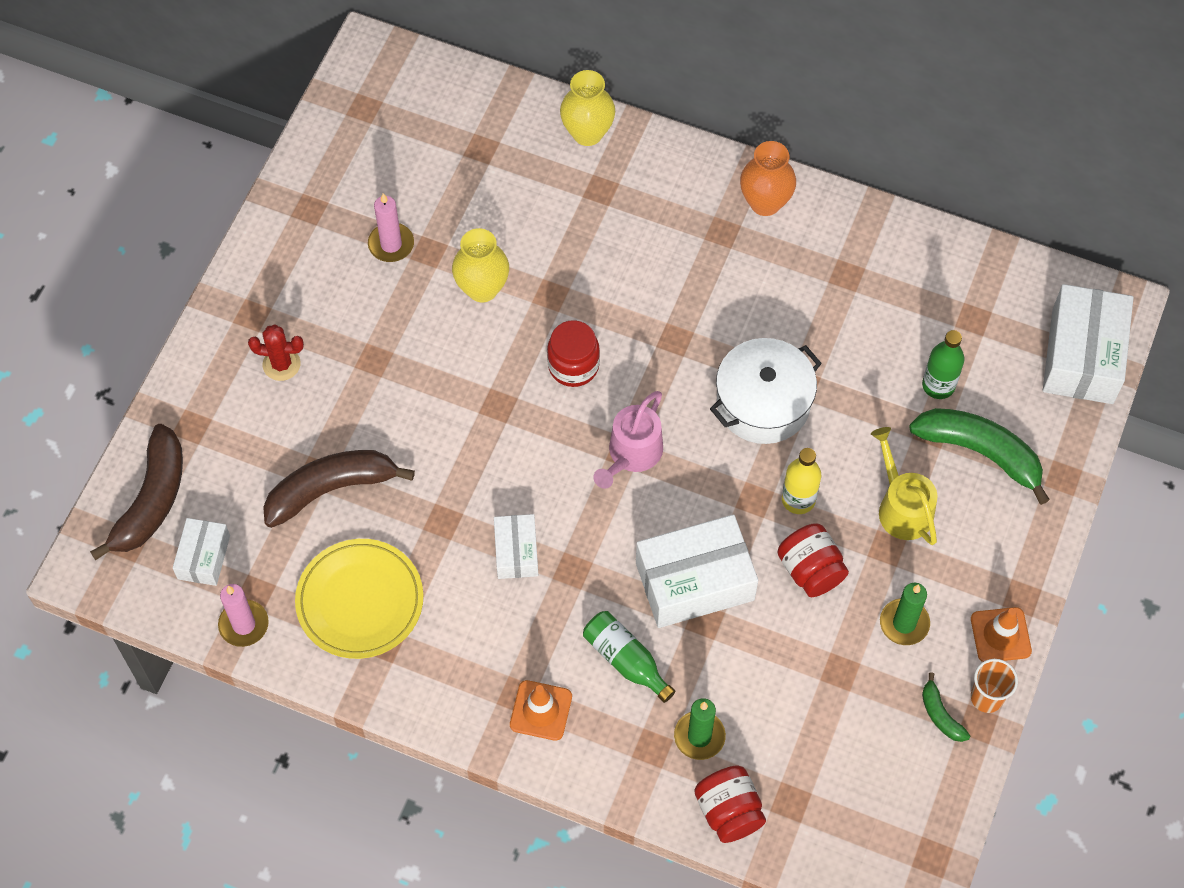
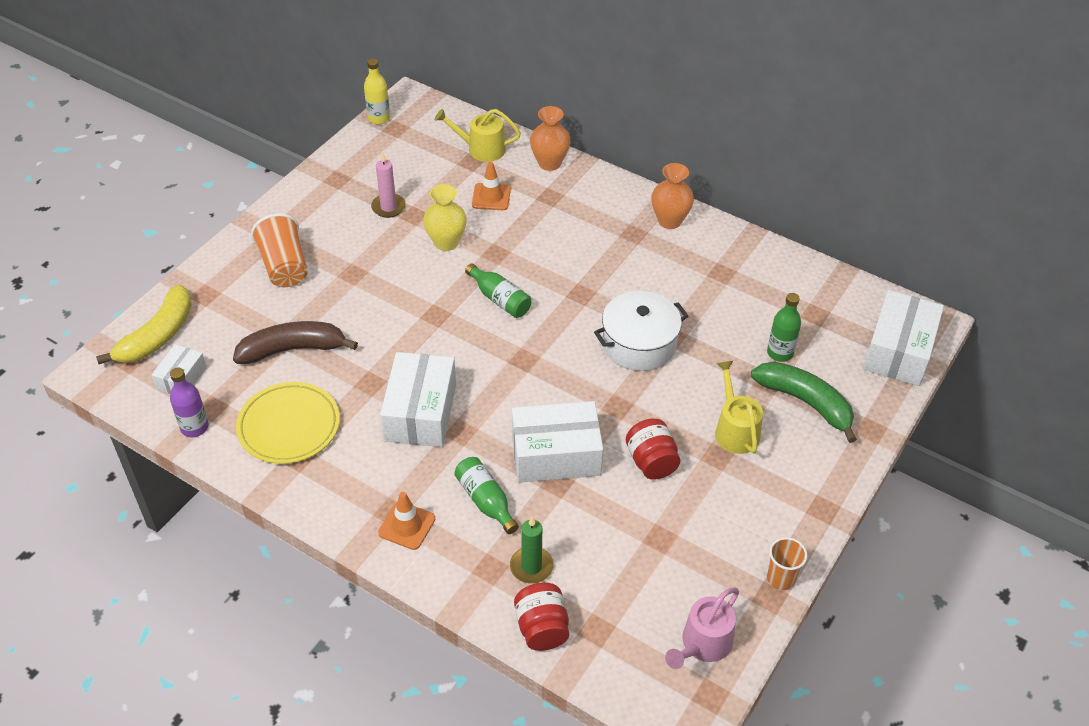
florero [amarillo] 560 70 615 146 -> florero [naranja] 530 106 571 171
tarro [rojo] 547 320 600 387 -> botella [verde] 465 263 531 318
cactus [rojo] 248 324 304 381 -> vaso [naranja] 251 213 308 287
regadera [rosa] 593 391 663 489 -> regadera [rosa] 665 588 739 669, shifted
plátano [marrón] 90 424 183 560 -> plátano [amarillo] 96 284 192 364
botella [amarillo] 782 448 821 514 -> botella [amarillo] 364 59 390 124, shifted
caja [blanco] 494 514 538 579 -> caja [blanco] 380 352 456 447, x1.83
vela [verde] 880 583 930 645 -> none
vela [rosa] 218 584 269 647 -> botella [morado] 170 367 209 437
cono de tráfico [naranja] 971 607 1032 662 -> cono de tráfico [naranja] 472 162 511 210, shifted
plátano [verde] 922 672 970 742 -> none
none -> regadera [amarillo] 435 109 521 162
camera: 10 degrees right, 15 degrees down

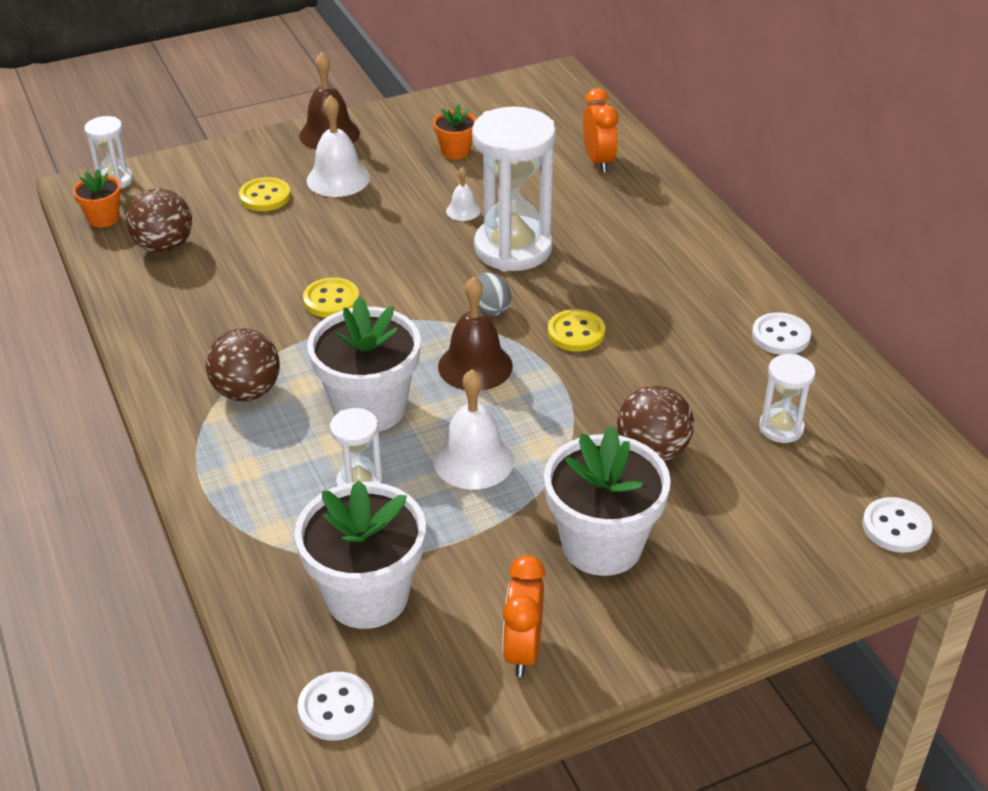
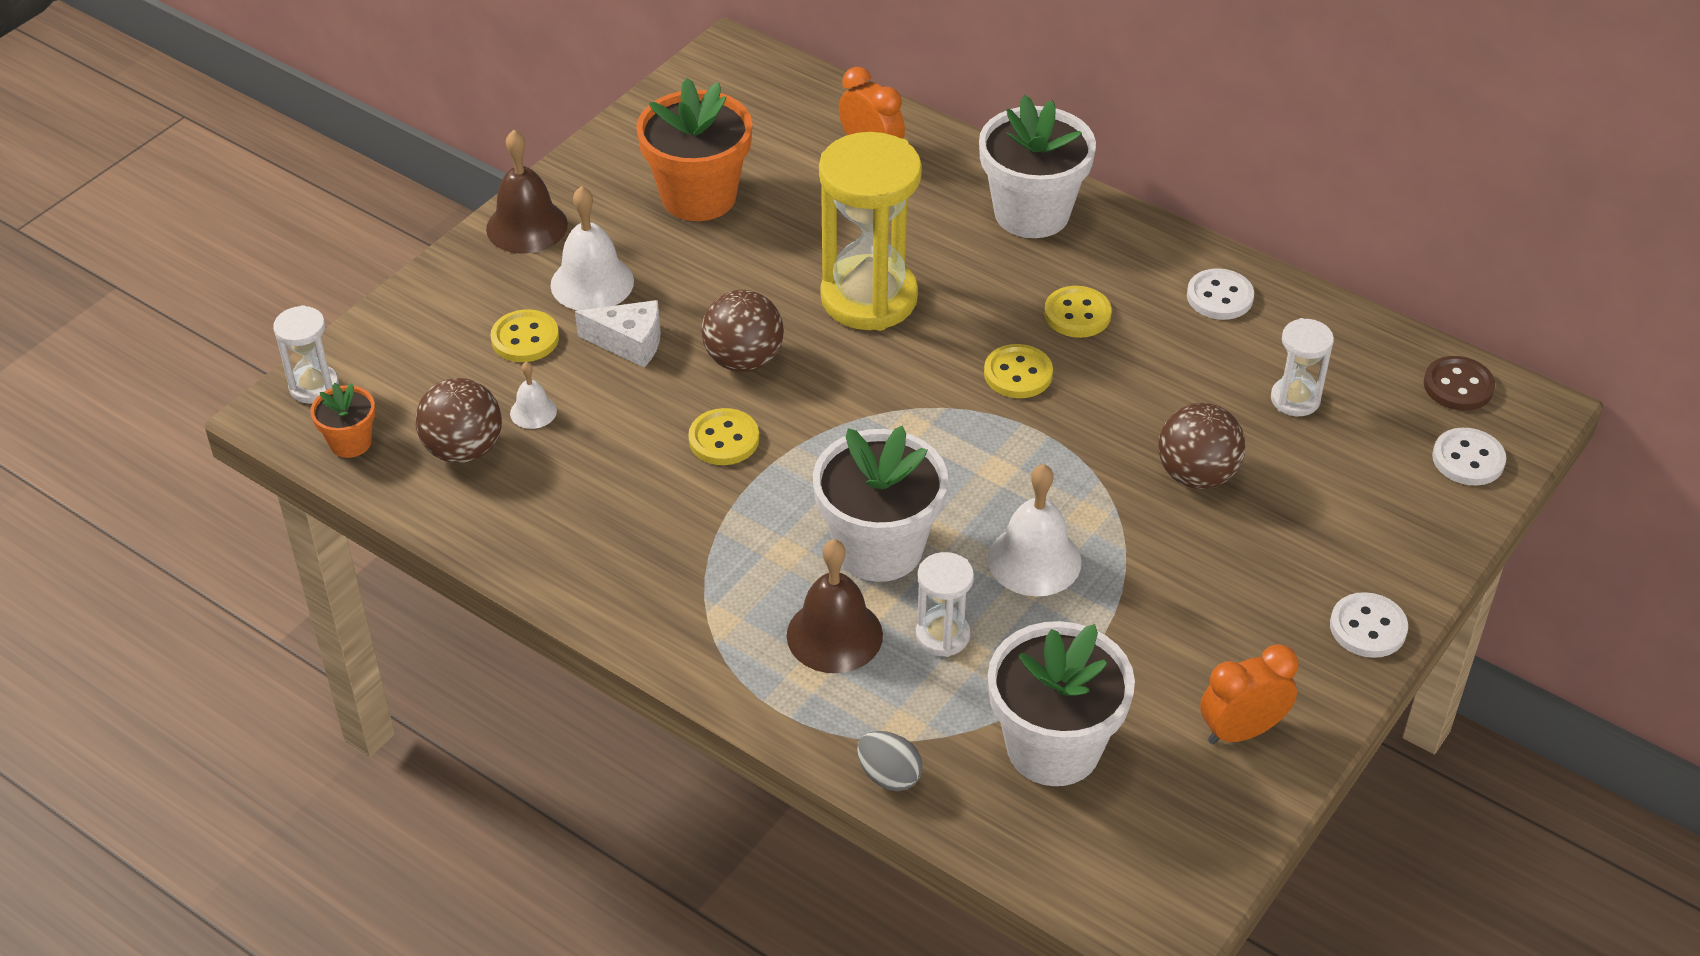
maceta [naranja] 433 104 476 160 -> maceta [naranja] 636 78 753 221, x2.01
reloj de arena [blanco] 472 107 556 271 -> reloj de arena [amarillo] 819 132 922 331
campana [blanco] 446 167 481 221 -> campana [blanco] 510 362 557 429, shifted
huevo [gris] 476 273 511 316 -> huevo [gris] 857 731 923 791, shifted
campana [marrón] 438 277 513 391 -> campana [marrón] 787 539 883 673, shifted
pelota [marrón] 206 328 280 401 -> pelota [marrón] 701 290 784 372, shifted
maceta [blanco] 544 426 671 576 -> maceta [blanco] 979 95 1096 238, shifted
despertador [naranja] 502 555 545 677 -> despertador [naranja] 1200 644 1298 744, 90 degrees clockwise
botón [blanco] 298 672 374 741 -> botón [blanco] 1330 592 1408 658, shifted
none -> botón [amarillo] 1044 286 1112 338
none -> queso [blanco] 575 300 661 368
none -> botón [marrón] 1424 356 1495 411
camera: 30 degrees left, 5 degrees up

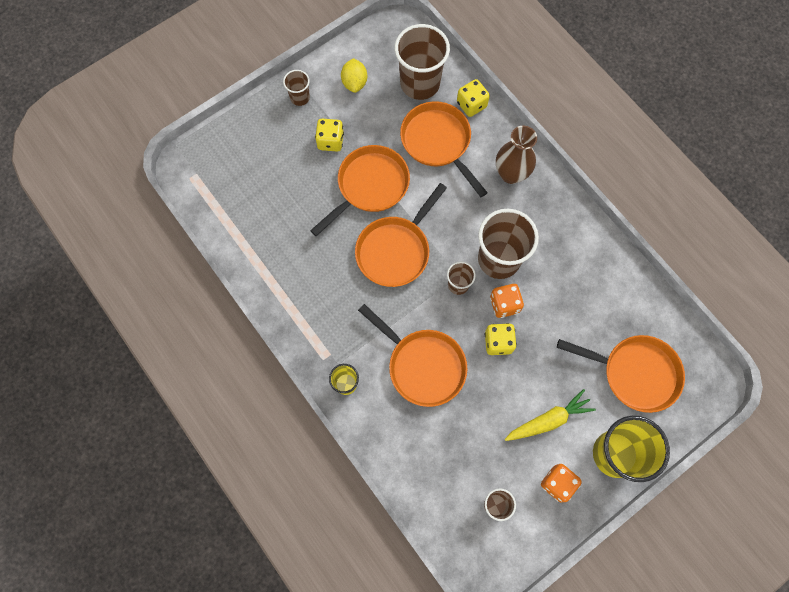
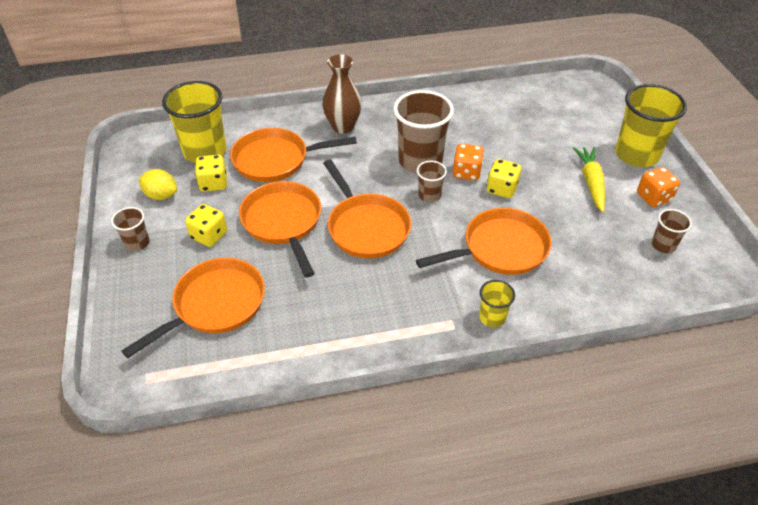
vaso [marrón] 395 24 450 100 -> vaso [amarillo] 162 81 227 163
dado [amarillo] 457 79 490 117 -> dado [amarillo] 195 155 227 192, shifted
sartén [naranja] 557 335 685 413 -> sartén [naranja] 121 258 265 358, shifted
camera: 65 degrees left, 25 degrees down

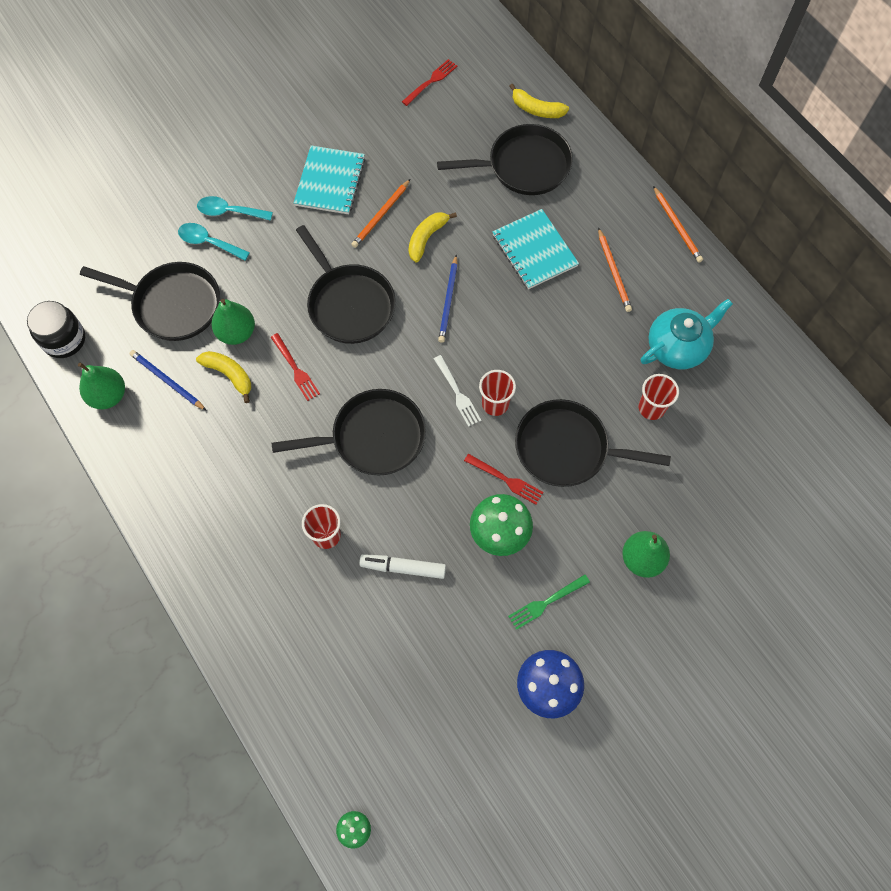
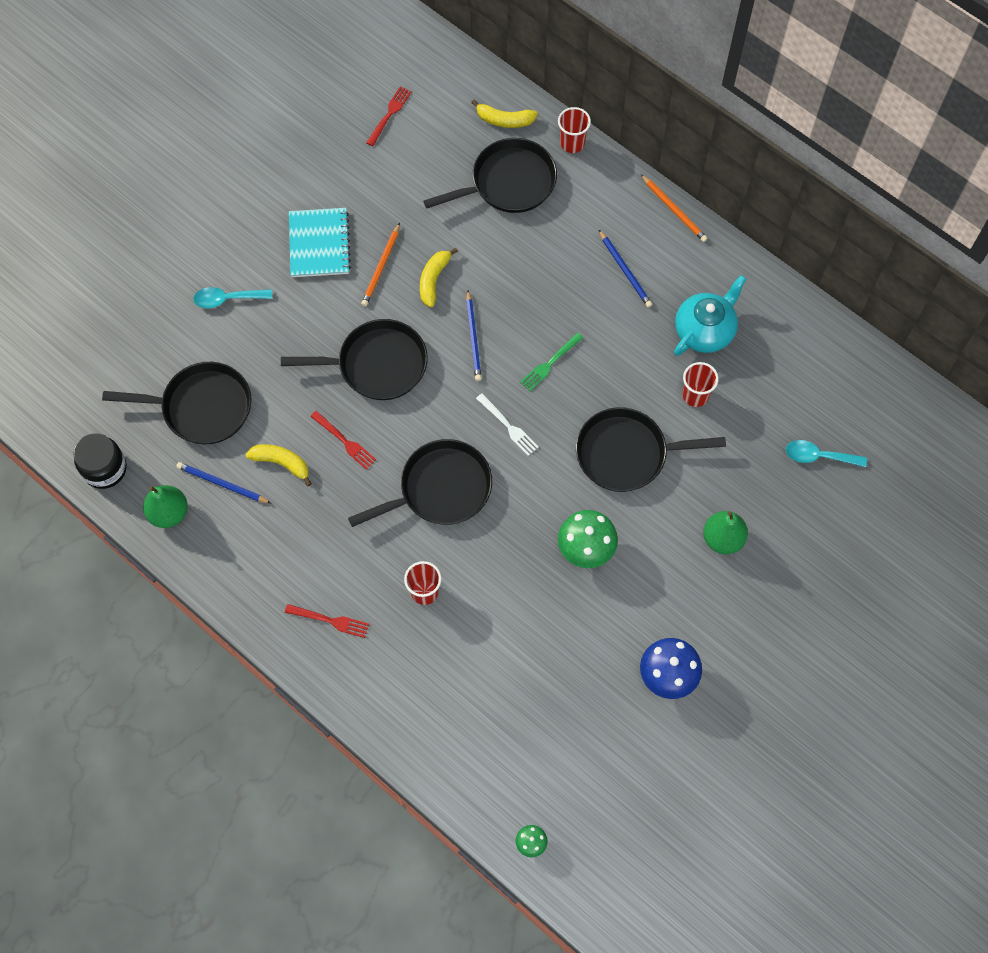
cuaderno [turquesa] 492 209 579 289 -> none
cuchara [turquesa] 178 223 250 260 -> cuchara [turquesa] 786 440 867 467, shifted
sartén [negro] 296 225 396 344 -> sartén [negro] 281 319 428 400, 45 degrees counterclockwise
lápiz [naranja] 598 228 632 312 -> lápiz [azul] 599 230 653 308
pera [verde] 211 299 255 345 -> none
vaso [rojo] 479 370 516 416 -> vaso [rojo] 558 107 591 153, shifted
tenedor [rojo] 464 454 543 505 -> tenedor [rojo] 285 604 369 638, shifted
rotulador [blanco] 359 554 446 579 -> none
tenedor [verde] 508 575 590 630 -> tenedor [verde] 520 333 583 391, shifted
camera: 15 degrees left, 0 degrees up

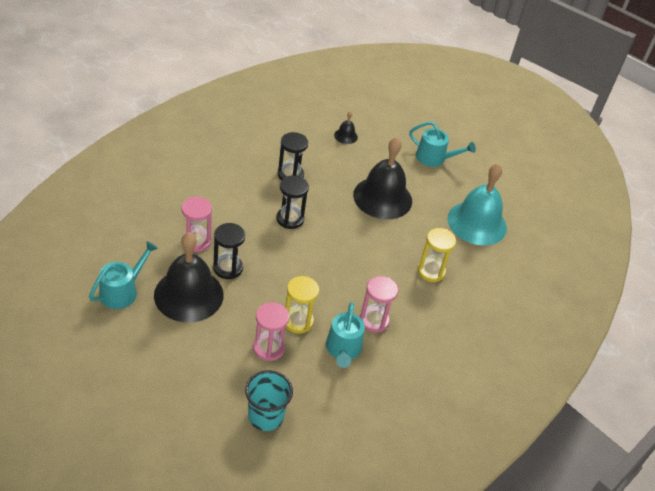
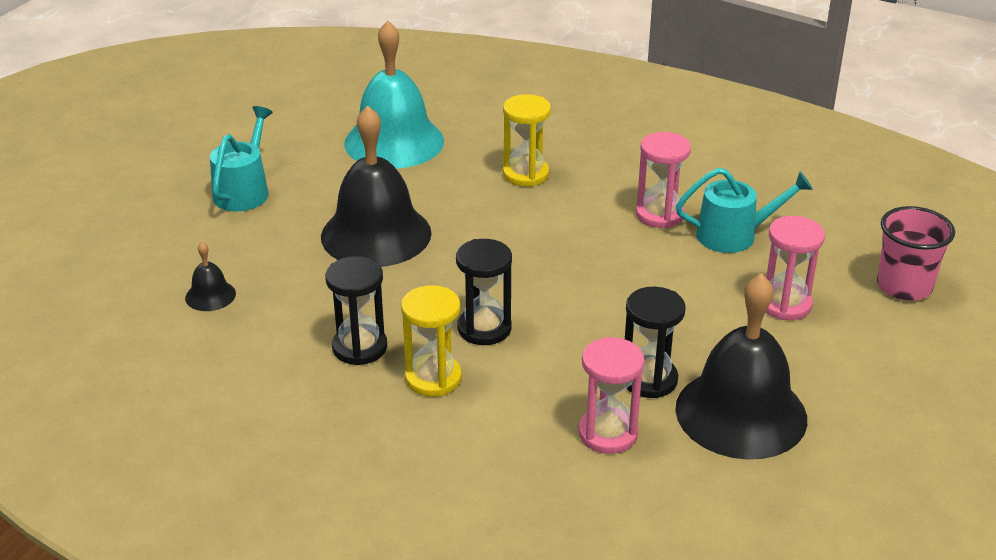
regadera [turquesa] 89 241 158 309 -> none
reloj de arena [amarillo] 285 276 319 333 -> reloj de arena [amarillo] 401 285 462 397, shifted
vaso [turquesa] 245 370 293 431 -> vaso [rosa] 877 206 955 301
camera: 95 degrees left, 10 degrees down

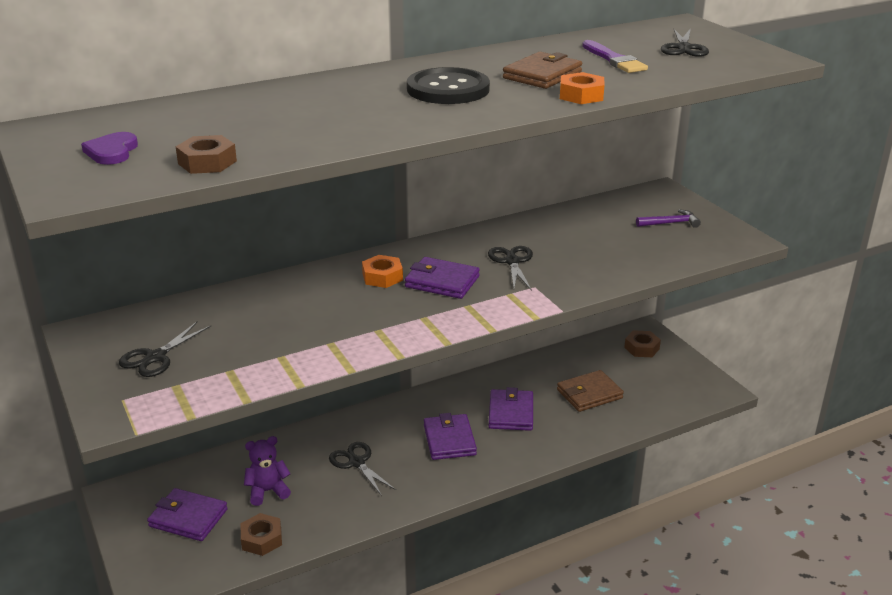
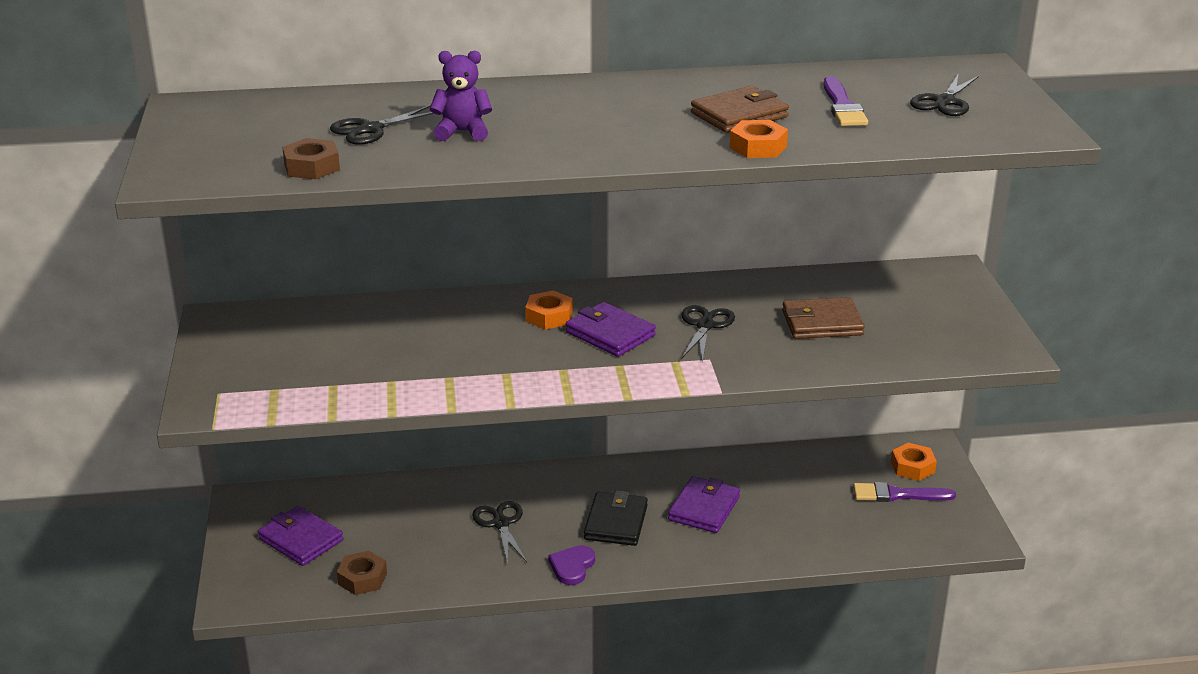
botón [negro] 407 67 490 104 -> none
corazón [morado] 81 132 138 165 -> corazón [morado] 548 545 595 585, shifted
martillo [morado] 636 209 701 228 -> none
tijeras [negro] 119 322 211 377 -> tijeras [negro] 330 105 434 145, shifted
tuerca [marrón] 624 330 661 357 -> tuerca [naranja] 891 443 937 481
cartera [marrón] 557 370 624 412 -> cartera [marrón] 782 297 865 339, shifted
cartera [morado] 424 413 477 460 -> cartera [negro] 584 490 648 546
osito [morado] 244 436 291 506 -> osito [morado] 430 51 492 141, shifted
none -> pincel [morado] 853 482 956 502
camera: 20 degrees right, 0 degrees up

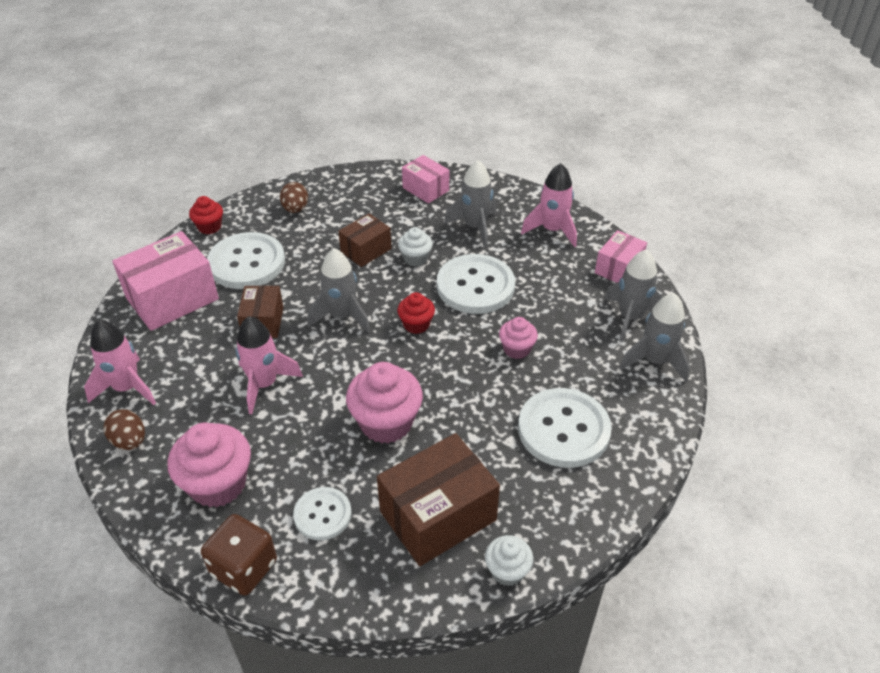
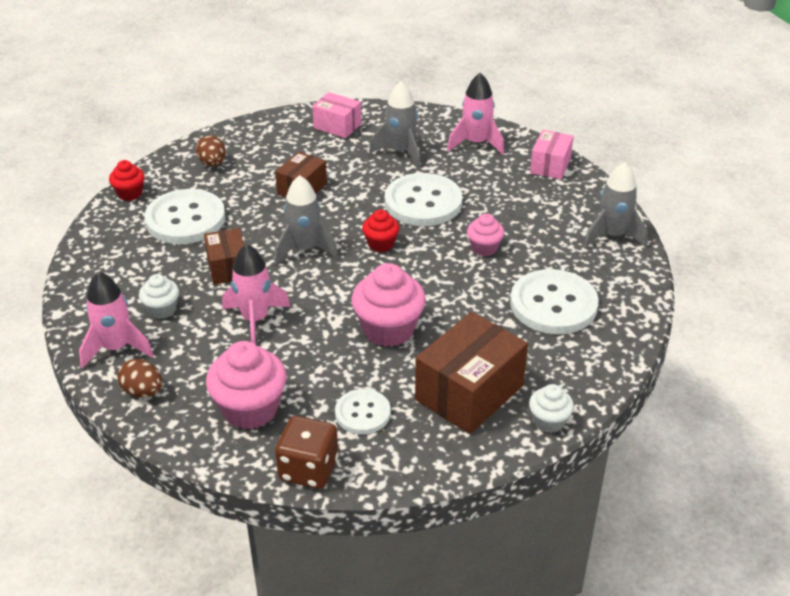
magdalena [blanco] 398 227 433 267 -> magdalena [blanco] 139 274 179 319, shifted
caja [rosa] 112 231 219 331 -> none
cohete [gris] 604 249 663 342 -> none
camera: 15 degrees left, 5 degrees down

